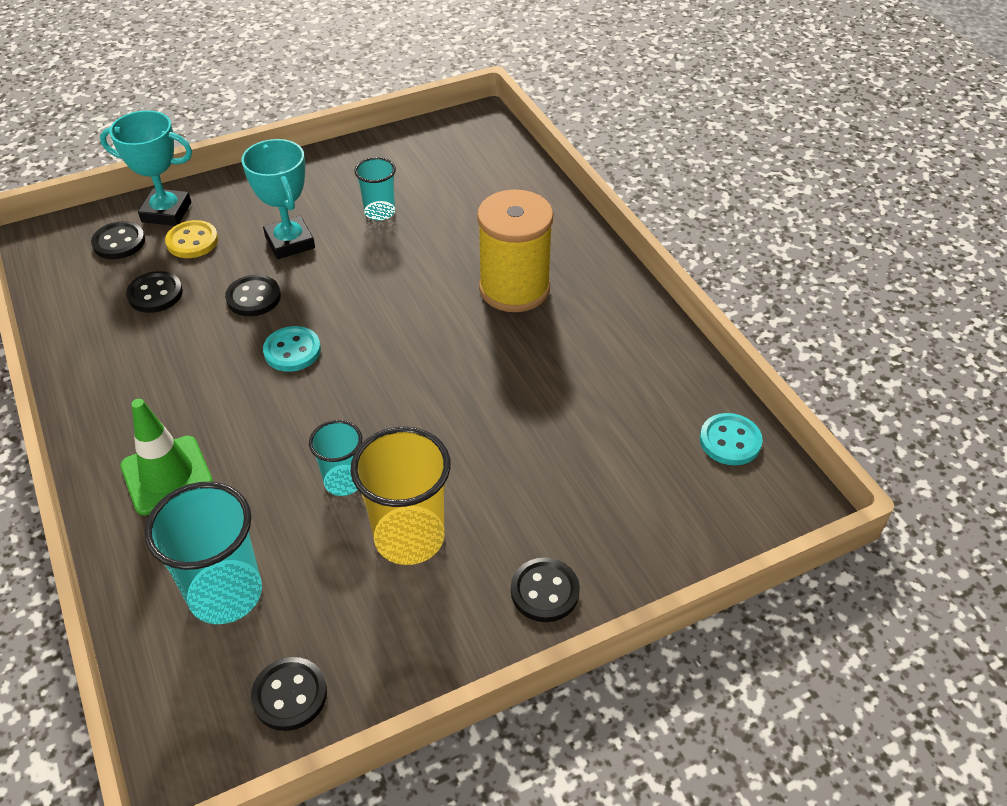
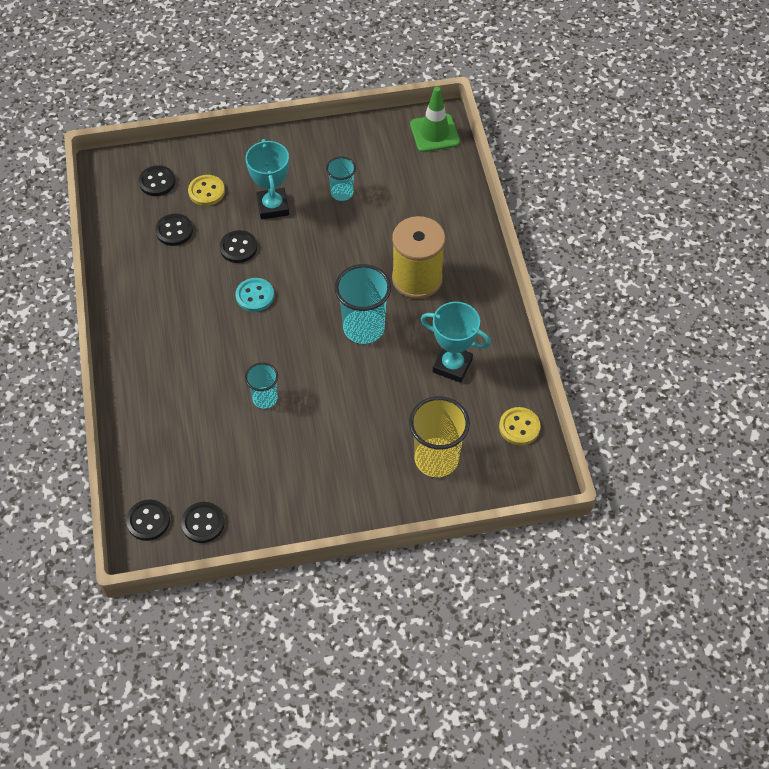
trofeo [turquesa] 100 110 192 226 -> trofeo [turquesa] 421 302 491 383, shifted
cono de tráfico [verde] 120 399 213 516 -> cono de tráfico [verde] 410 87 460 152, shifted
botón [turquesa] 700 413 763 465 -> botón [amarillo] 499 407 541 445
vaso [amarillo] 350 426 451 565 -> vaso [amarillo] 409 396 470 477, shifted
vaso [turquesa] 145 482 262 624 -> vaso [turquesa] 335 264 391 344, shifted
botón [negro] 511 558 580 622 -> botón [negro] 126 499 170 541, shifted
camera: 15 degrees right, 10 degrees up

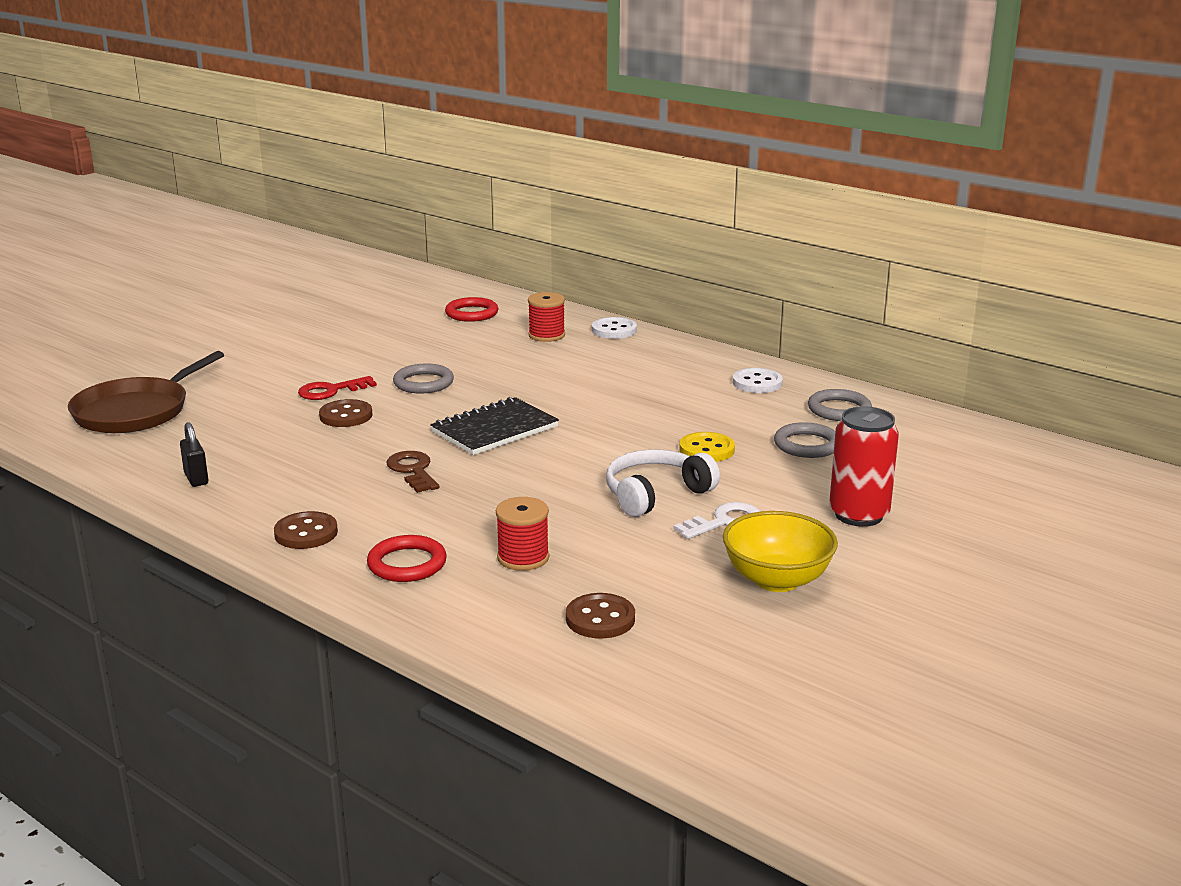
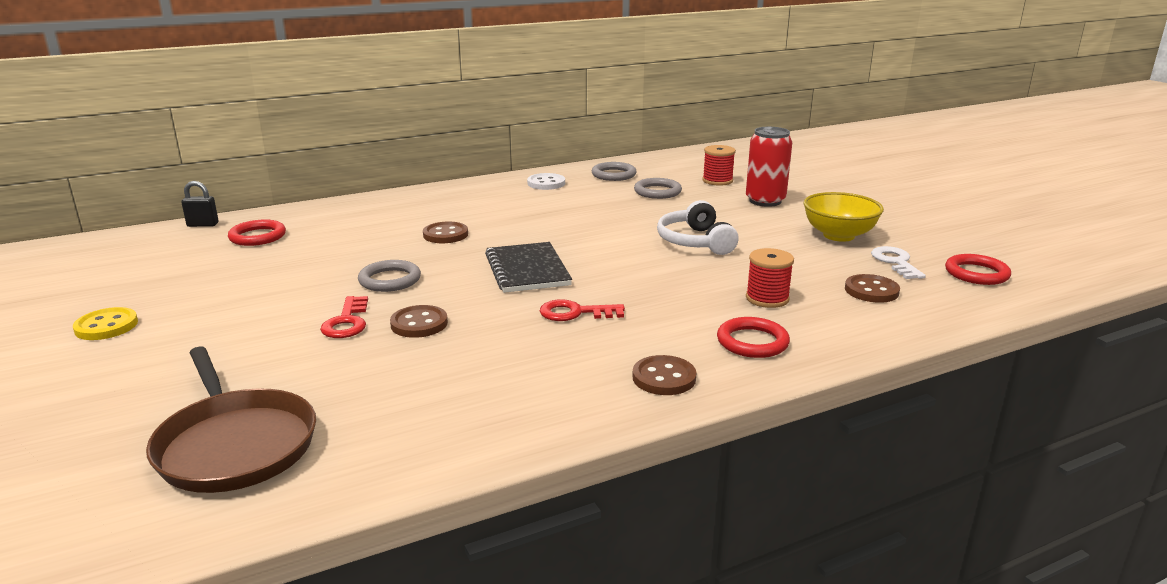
carrete [rojo] 528 292 565 342 -> carrete [rojo] 702 145 736 186, shifted
botón [blanco] 592 317 637 339 -> none
candado [negro] 180 422 208 487 -> candado [negro] 181 181 219 227, shifted
botón [amarillo] 679 432 735 462 -> botón [amarillo] 73 307 138 340, shifted
llave [marrón] 387 451 440 493 -> llave [rojo] 540 299 625 321
llave [blanco] 673 502 760 539 -> llave [blanco] 871 246 926 279, shifted
none -> botón [marrón] 423 222 468 243
none -> anillo [rojo] 945 254 1011 285
camera: 65 degrees left, 0 degrees up

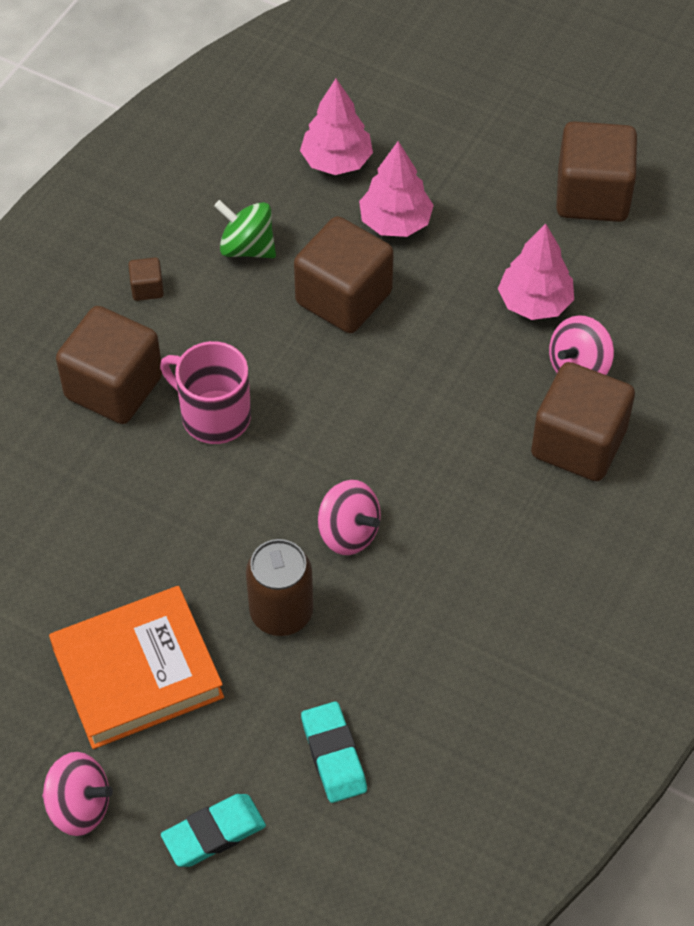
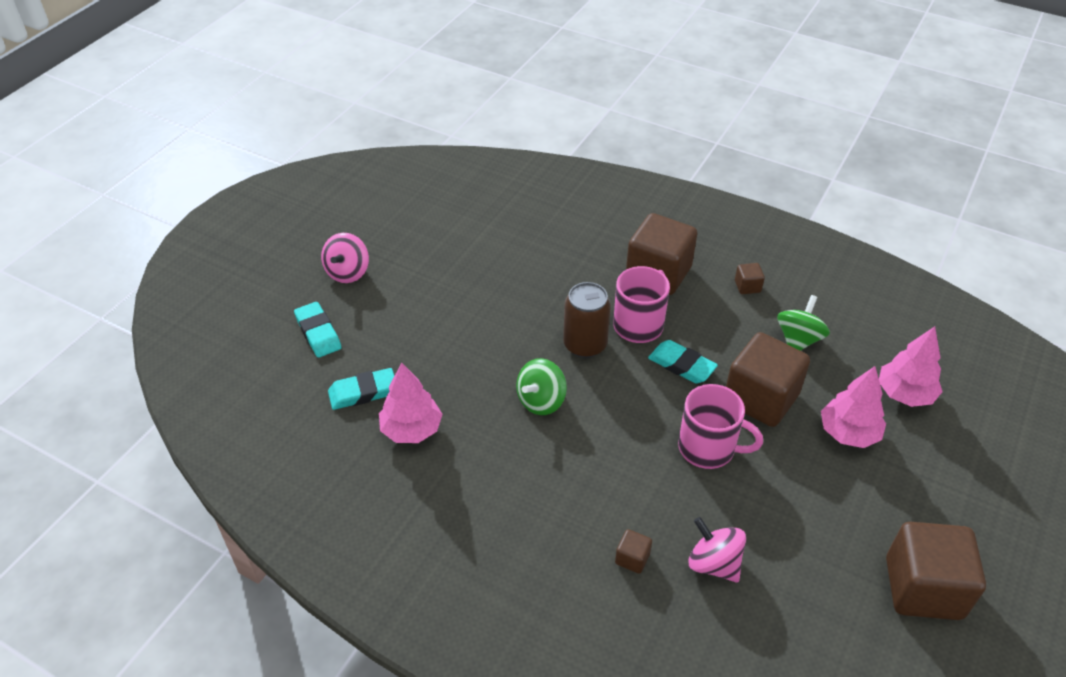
árbol [rosa] 498 223 574 320 -> árbol [rosa] 379 363 442 443, shifted
cubo [marrón] 531 362 635 481 -> cubo [marrón] 615 529 652 574, x0.42
peonza [rosa] 318 480 381 555 -> peonza [verde] 516 358 567 415
lata [marrón] 246 539 313 636 -> lata [marrón] 563 282 611 358, shifted
libro [naranja] 49 586 224 749 -> none
none -> goma de borrar [turquesa] 648 340 718 384
none -> taza [rosa] 678 384 763 469
camera: 90 degrees right, 10 degrees down

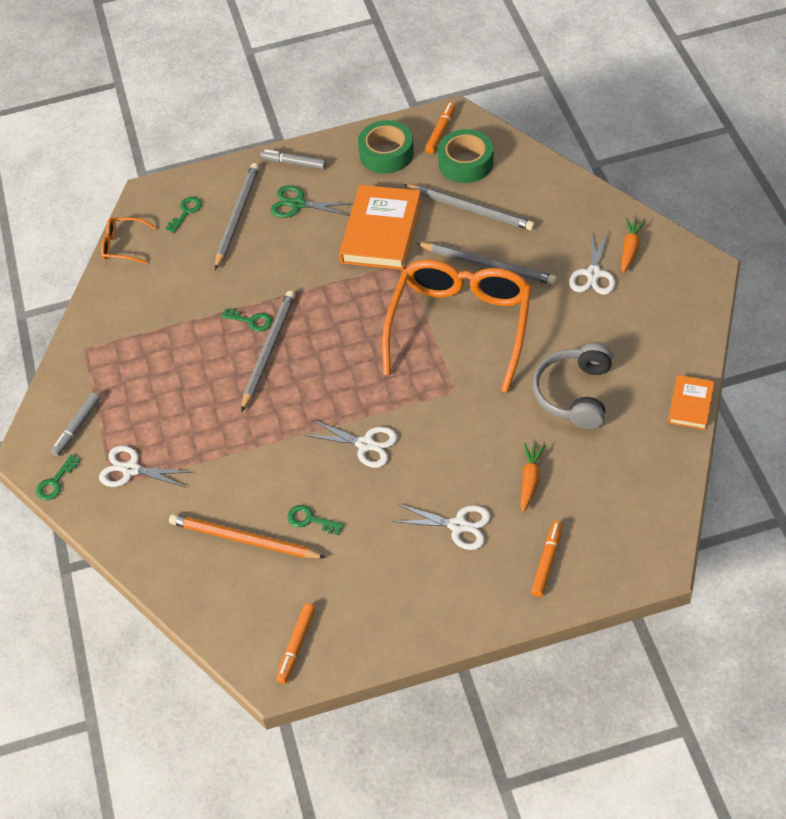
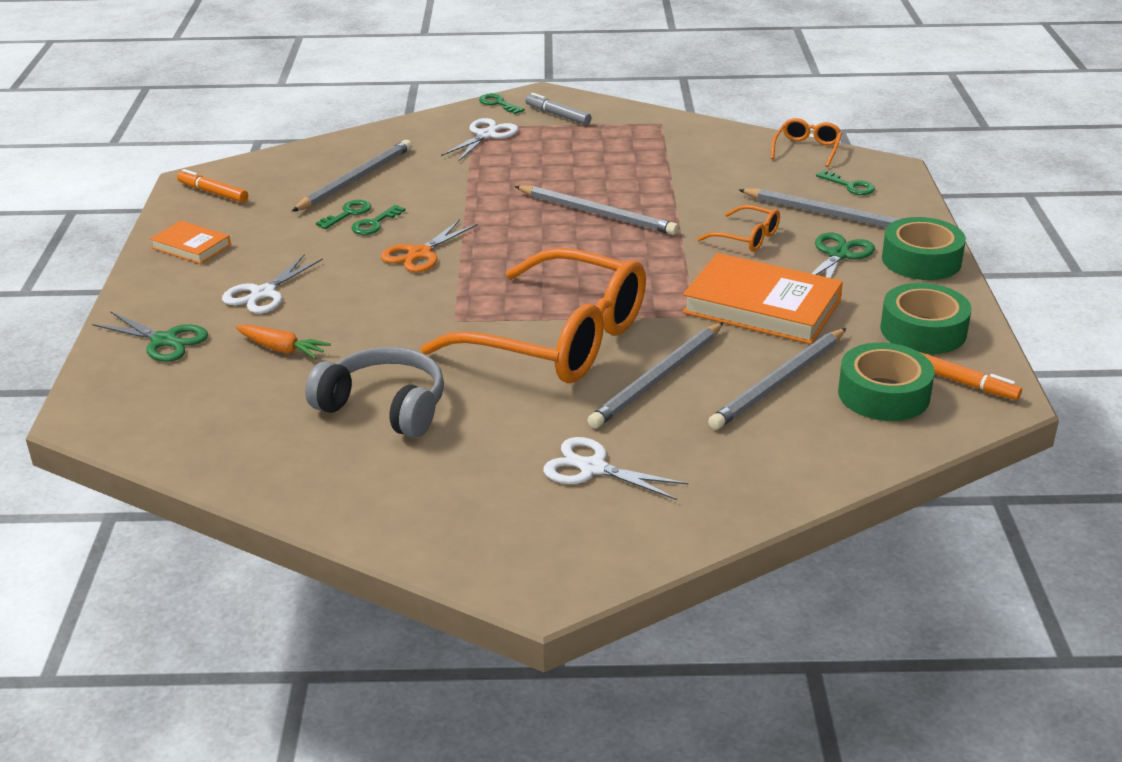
rotulador [gris] 260 149 327 169 -> cinta adhesiva [verde] 882 217 966 280
zanahoria [naranja] 621 218 645 273 -> none
llave [verde] 221 308 272 332 -> llave [verde] 351 205 405 235, shifted
libro [naranja] 668 375 715 430 -> libro [naranja] 150 221 231 264, shifted
tijeras [blanco] 304 419 398 468 -> tijeras [naranja] 381 219 477 272
lápiz [naranja] 169 514 326 558 -> lápiz [gris] 292 140 412 211
rotulador [naranja] 531 521 563 597 -> tijeras [verde] 92 311 208 362
none -> gafas [naranja] 697 205 780 251
camera: 100 degrees right, 20 degrees down

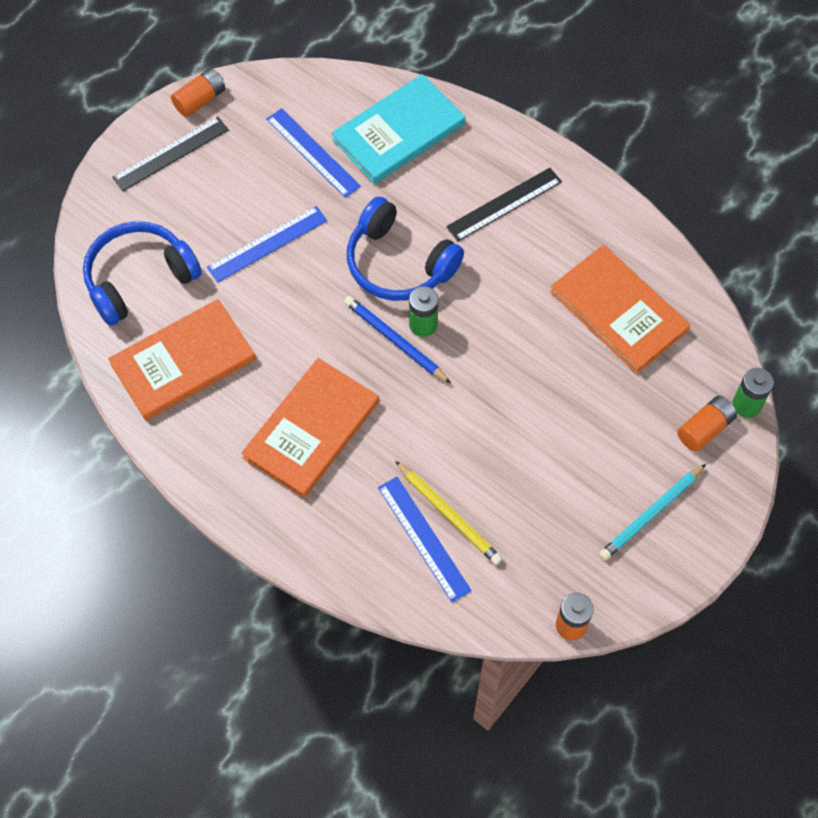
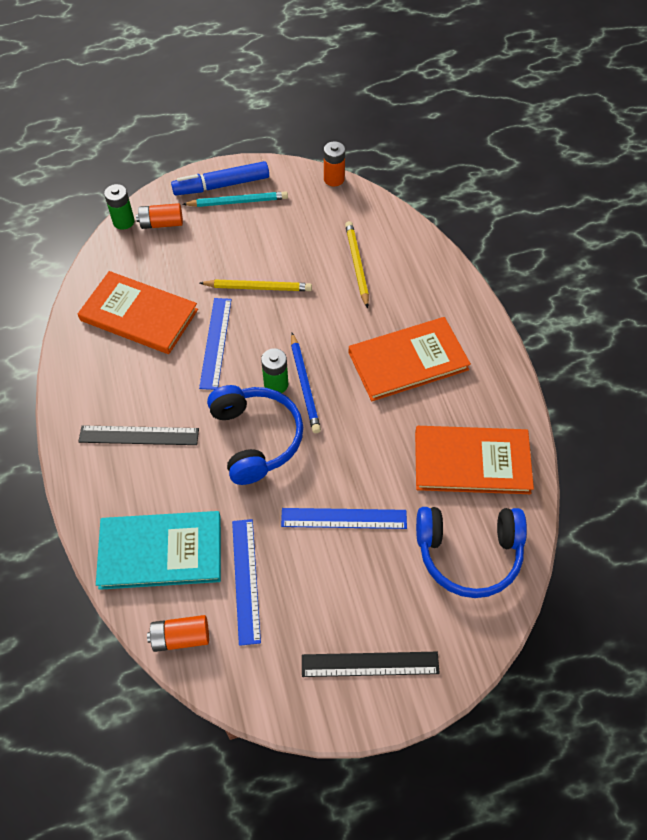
pila [naranja] 171 68 225 117 -> pila [naranja] 147 615 209 652, shifted
libro [naranja] 550 245 690 374 -> libro [naranja] 78 271 198 354, 60 degrees counterclockwise
regla [azul] 378 477 472 602 -> regla [azul] 199 298 232 390, shifted
none -> rotulador [azul] 171 161 269 195
none -> lápiz [amarillo] 200 279 312 291
camera: 145 degrees left, 5 degrees down

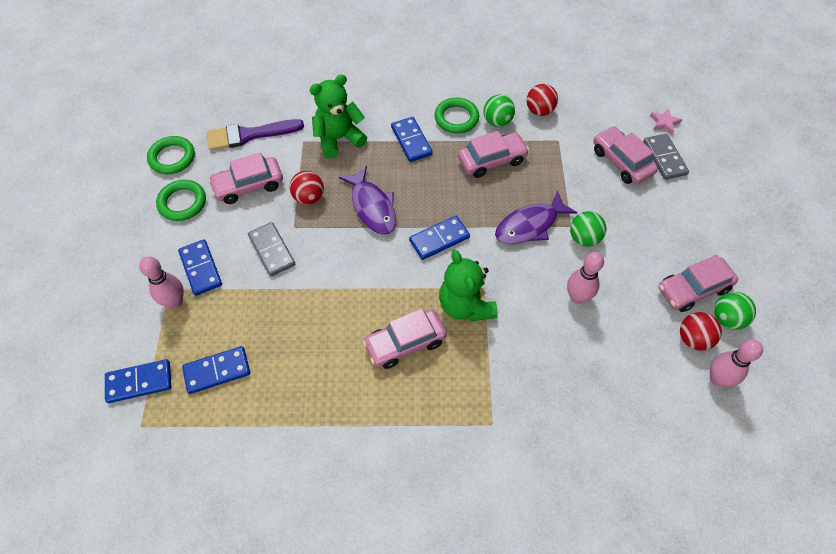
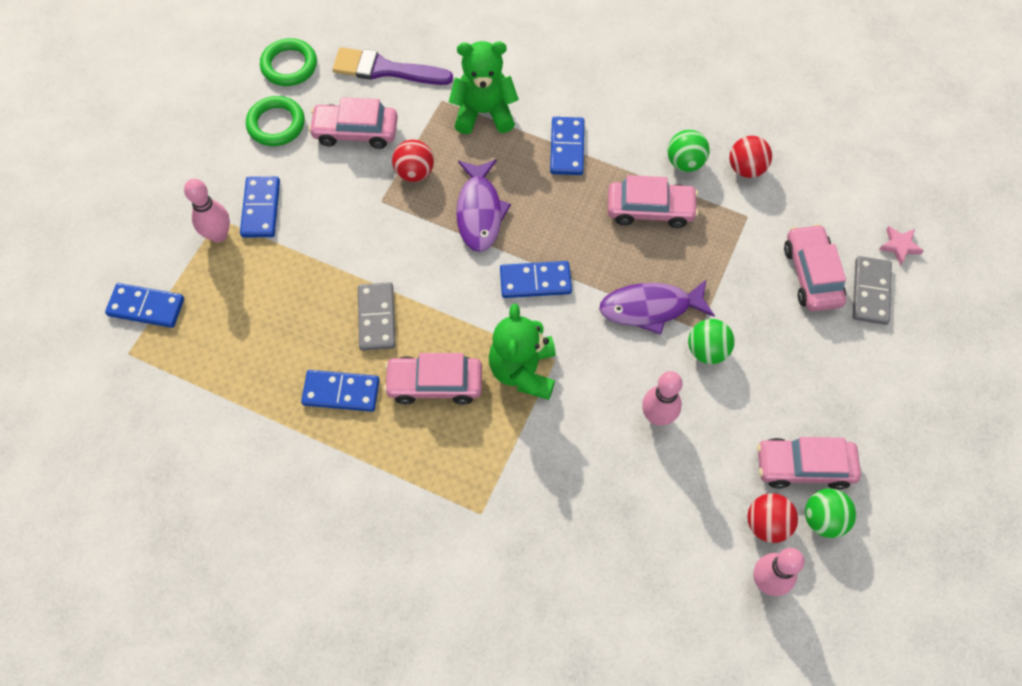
anillo [verde] 434 98 479 133 -> none
ficha de dominó [gris] 248 222 295 277 -> ficha de dominó [gris] 358 282 396 351, shifted
ficha de dominó [azul] 182 346 250 394 -> ficha de dominó [azul] 301 370 380 412, shifted
camera: 25 degrees right, 5 degrees up

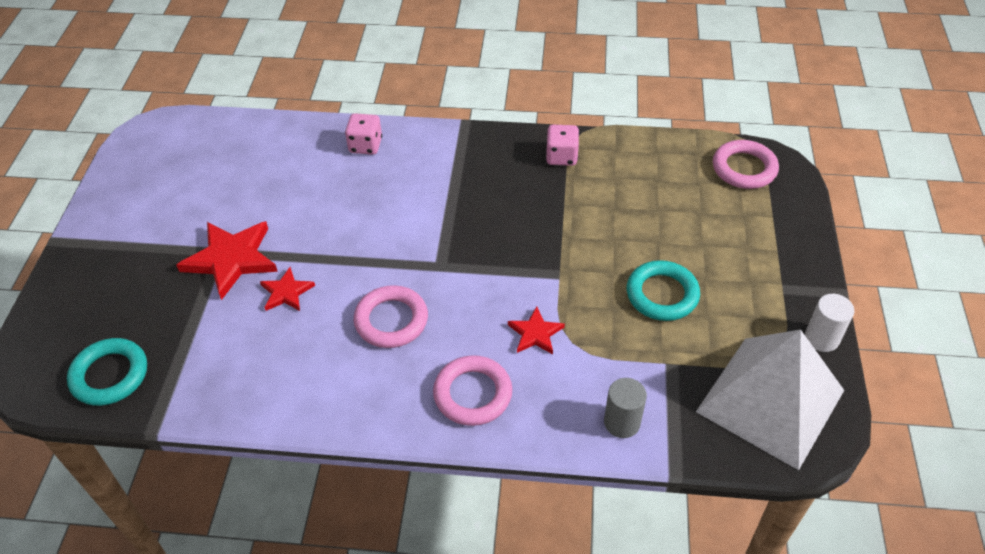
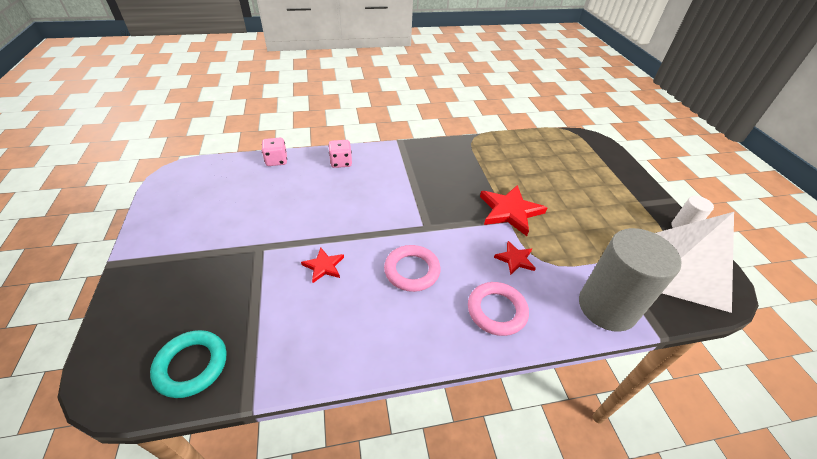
dado [rosa] 546 125 579 166 -> dado [rosa] 261 138 287 166, shifted
anillo [rosa] 713 140 779 189 -> none
estrella [rojo] 176 221 278 300 -> estrella [rojo] 480 185 547 236, shifted
anillo [turquesa] 627 260 700 321 -> none
cilindro [gris] 604 378 647 438 -> cilindro [gris] 579 228 681 332, x2.12
camera: 20 degrees left, 5 degrees down

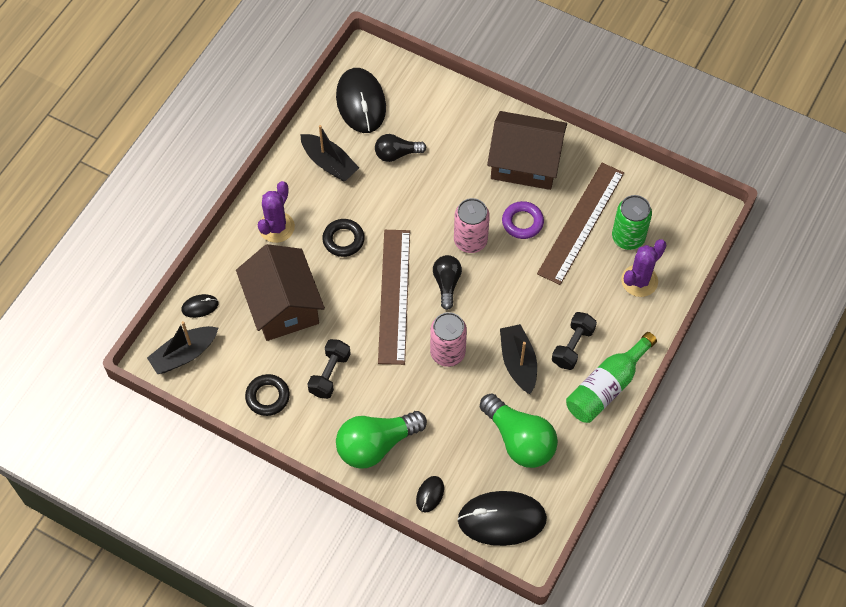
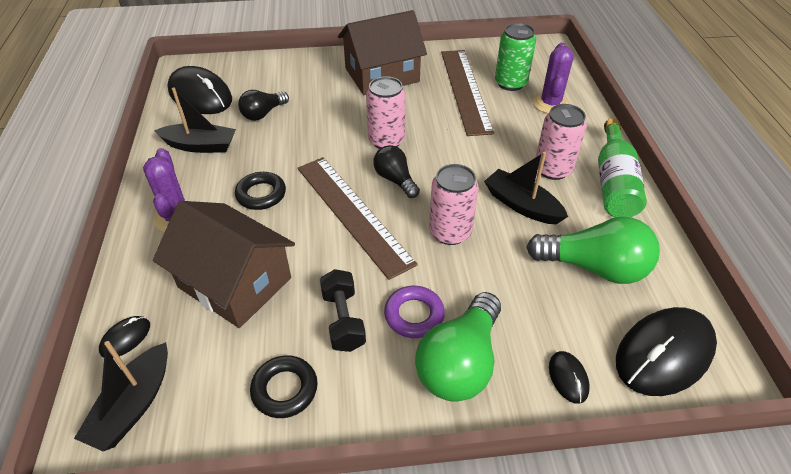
anillo [morado] 502 201 544 239 -> anillo [morado] 384 286 445 338, shifted
mancuerna [negro] 552 312 597 370 -> lata [rosa] 535 104 587 180
camera: 35 degrees left, 15 degrees down

